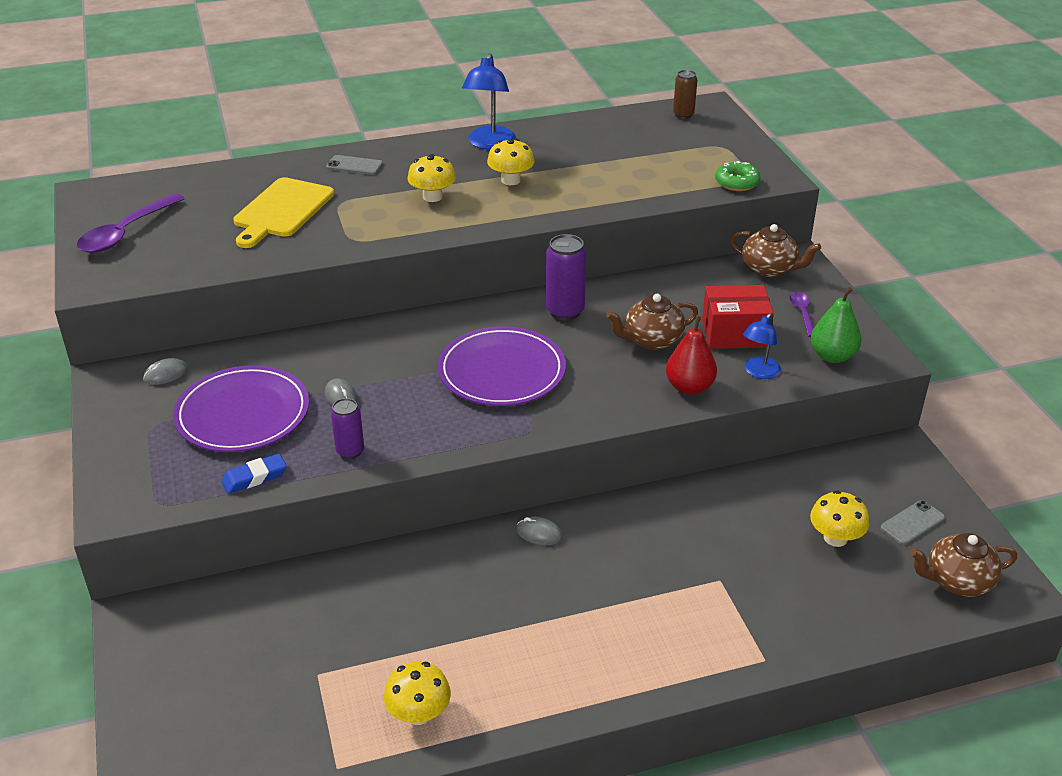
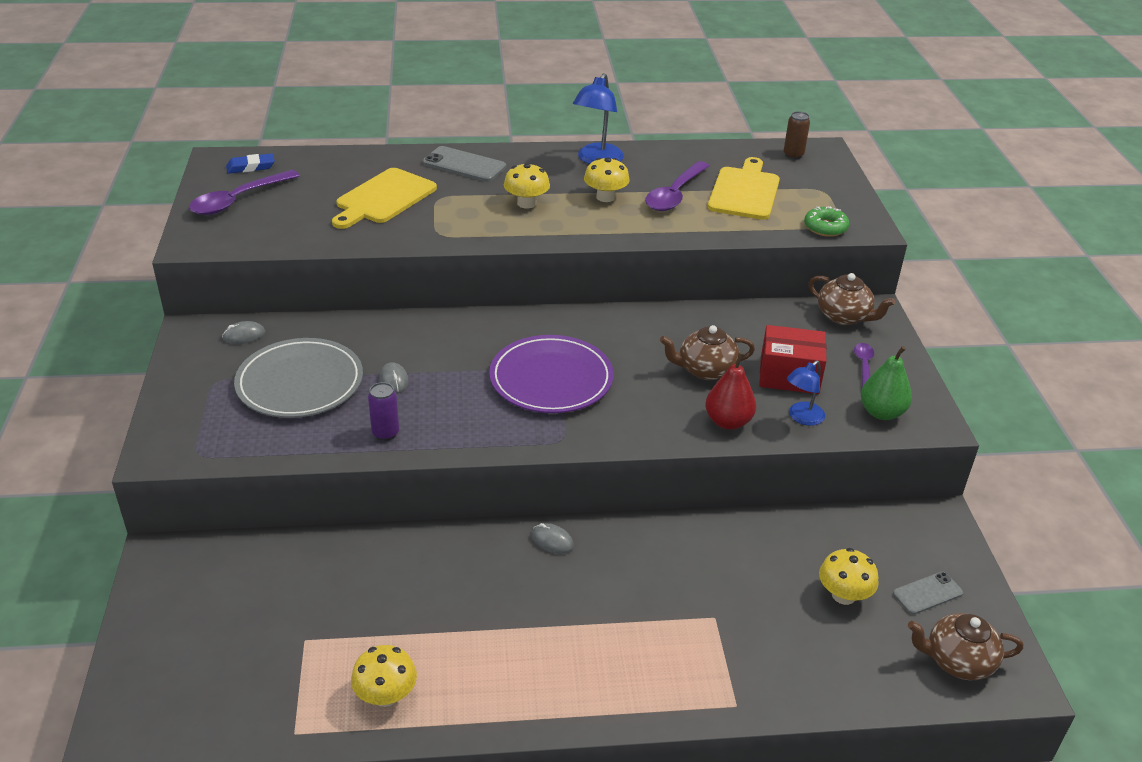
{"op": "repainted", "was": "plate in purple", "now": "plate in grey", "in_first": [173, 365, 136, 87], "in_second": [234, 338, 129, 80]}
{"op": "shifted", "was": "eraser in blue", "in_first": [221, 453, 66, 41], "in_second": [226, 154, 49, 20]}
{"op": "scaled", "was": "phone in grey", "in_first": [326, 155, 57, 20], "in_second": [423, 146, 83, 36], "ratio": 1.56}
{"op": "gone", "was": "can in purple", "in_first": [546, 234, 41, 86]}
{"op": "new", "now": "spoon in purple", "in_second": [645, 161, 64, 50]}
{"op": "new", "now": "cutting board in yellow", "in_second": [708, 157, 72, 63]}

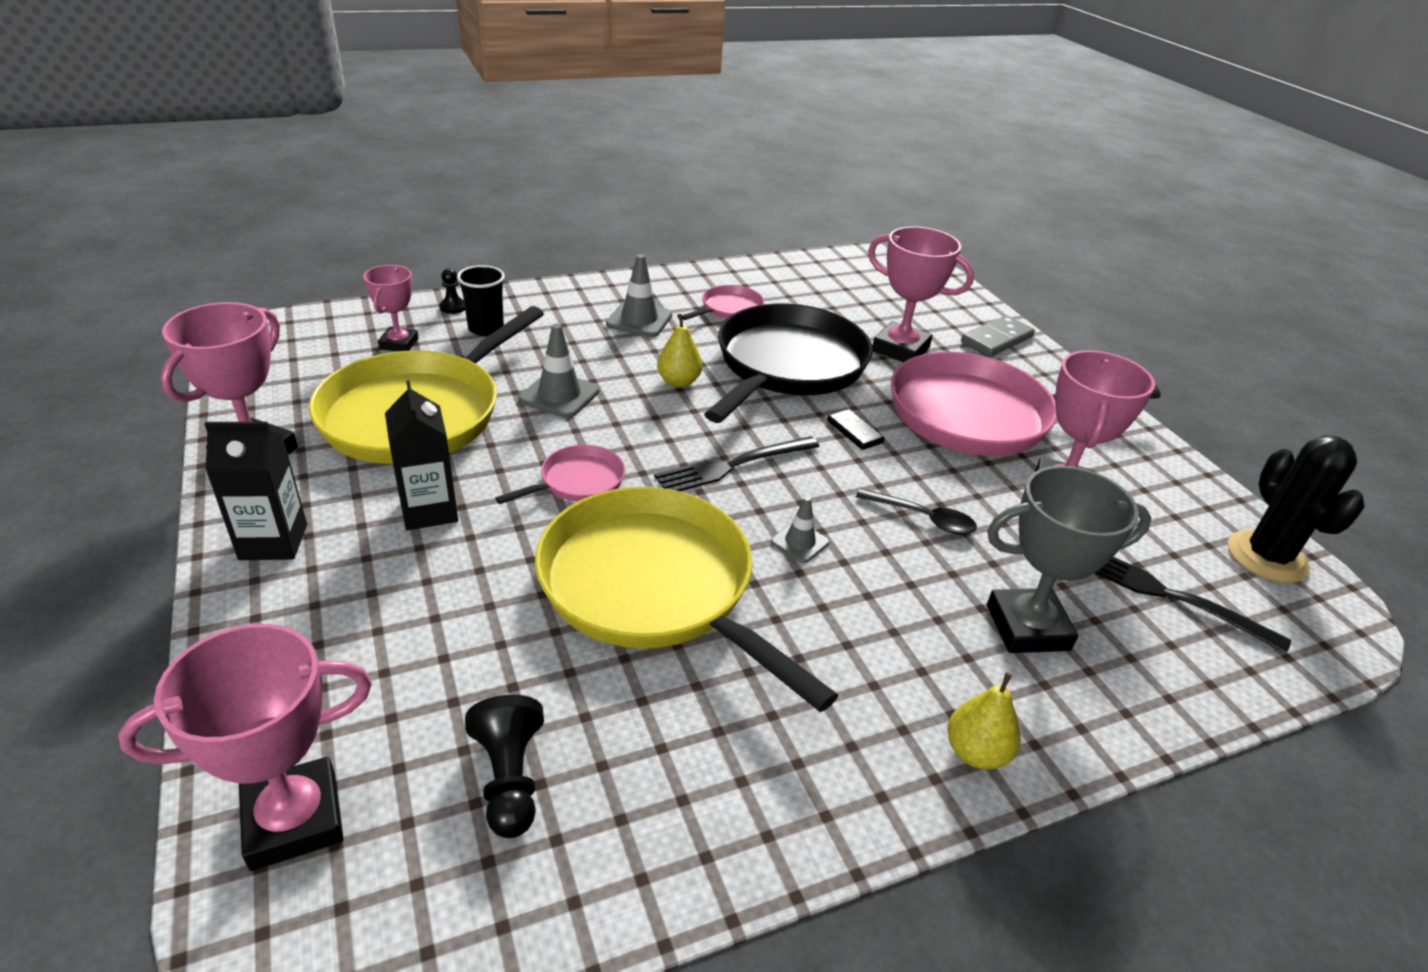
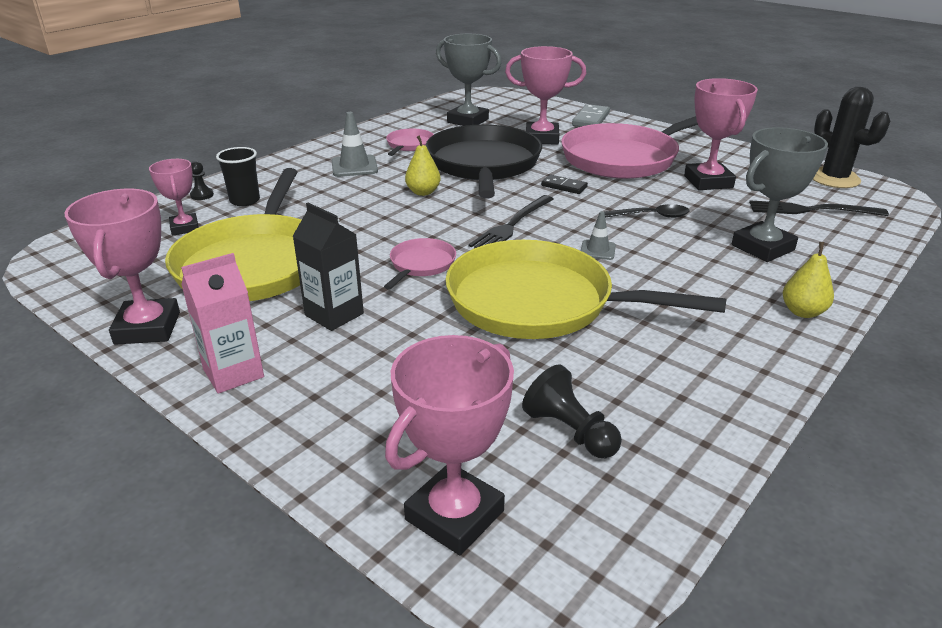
{"op": "repainted", "was": "carton in black", "now": "carton in pink", "in_first": [204, 422, 103, 138], "in_second": [181, 253, 83, 141]}
{"op": "gone", "was": "traffic cone in grey", "in_first": [519, 324, 80, 94]}
{"op": "new", "now": "trophy in grey", "in_second": [436, 34, 65, 92]}

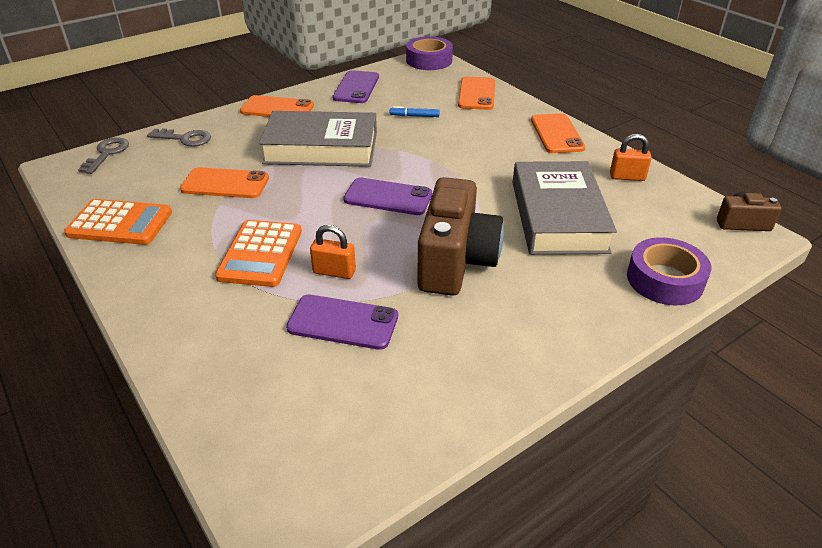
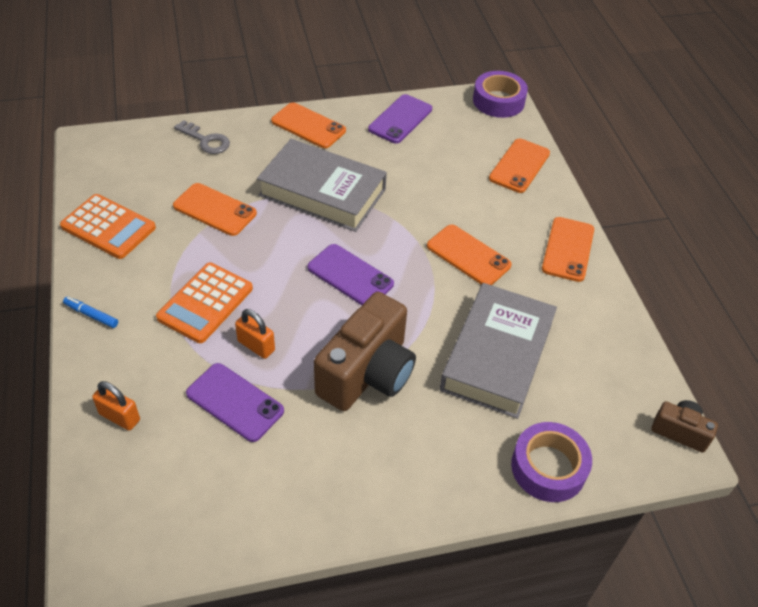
{"op": "gone", "was": "key in grey", "in_first": [78, 137, 51, 37]}
{"op": "shifted", "was": "marker in blue", "in_first": [390, 106, 50, 11], "in_second": [63, 297, 55, 31]}
{"op": "shifted", "was": "padlock in orange", "in_first": [610, 134, 42, 47], "in_second": [92, 381, 48, 50]}
{"op": "new", "now": "phone in orange", "in_second": [427, 224, 85, 61]}

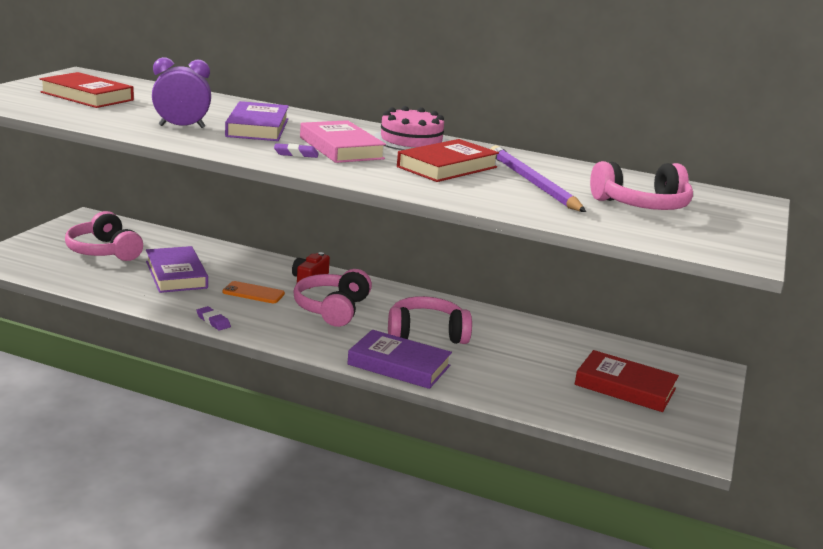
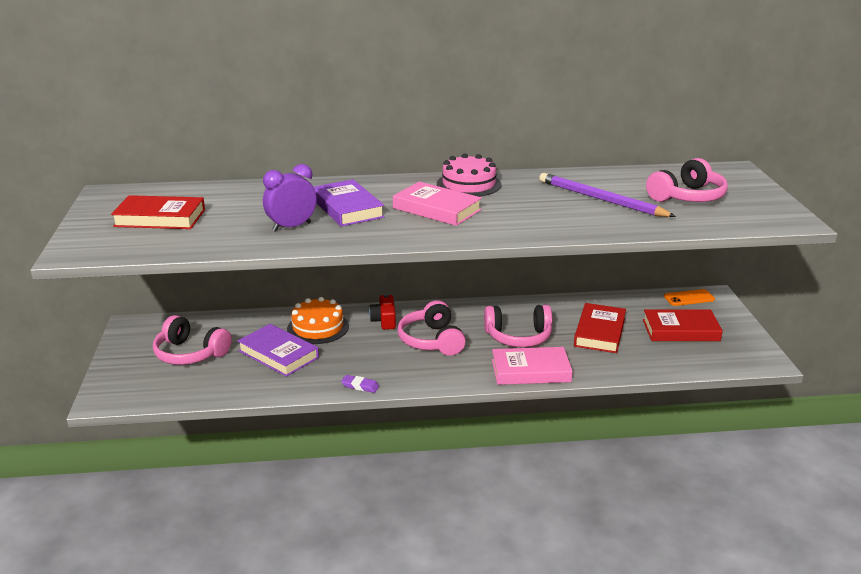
{"op": "shifted", "was": "phone in orange", "in_first": [222, 281, 63, 22], "in_second": [664, 289, 51, 17]}
{"op": "gone", "was": "eraser in purple", "in_first": [274, 143, 45, 15]}
{"op": "repainted", "was": "book in purple", "now": "book in pink", "in_first": [347, 330, 105, 59], "in_second": [492, 347, 81, 38]}
{"op": "rotated", "was": "headphones in pink", "in_first": [388, 296, 84, 48], "in_second": [484, 305, 68, 42], "clockwise": -150}
{"op": "shifted", "was": "book in red", "in_first": [397, 139, 102, 43], "in_second": [574, 303, 52, 50]}
{"op": "new", "now": "cake in orange", "in_second": [287, 297, 62, 47]}

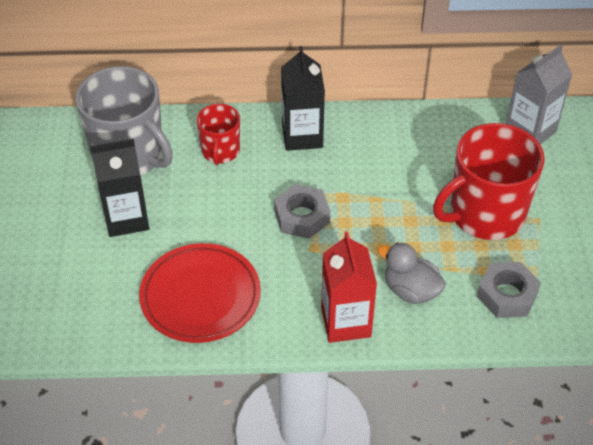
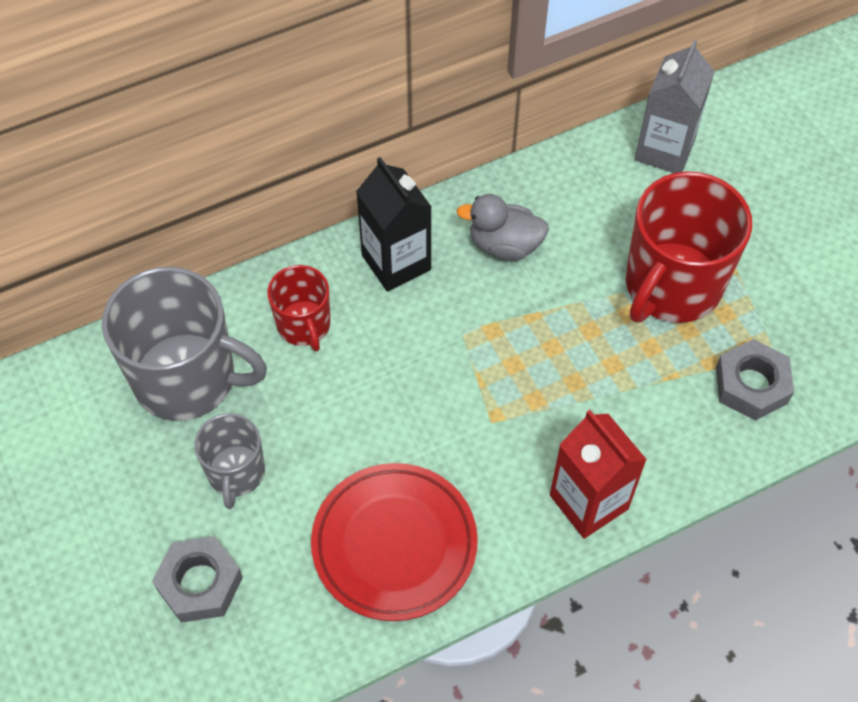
{"op": "swapped", "was": "carton in black", "now": "mug in grey", "in_first": [90, 139, 59, 98], "in_second": [194, 413, 71, 96]}
{"op": "shifted", "was": "nut in grey", "in_first": [274, 184, 56, 55], "in_second": [152, 536, 91, 87]}
{"op": "shifted", "was": "duck in grey", "in_first": [378, 242, 68, 62], "in_second": [457, 194, 92, 66]}

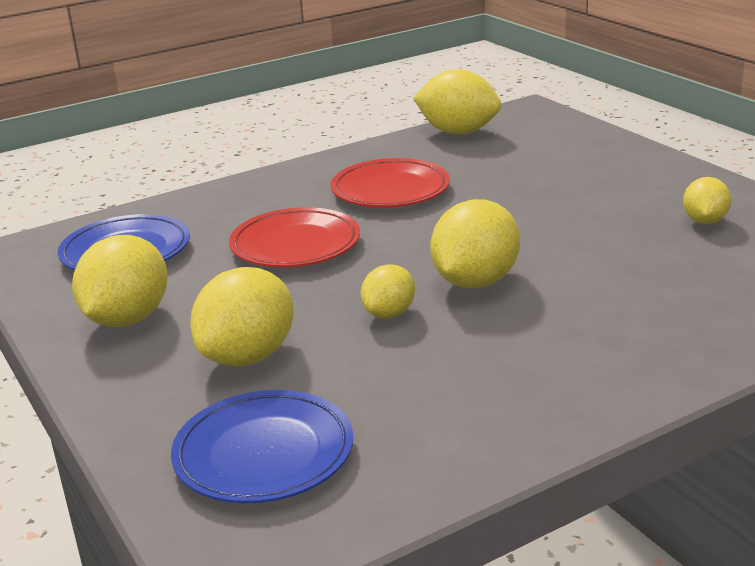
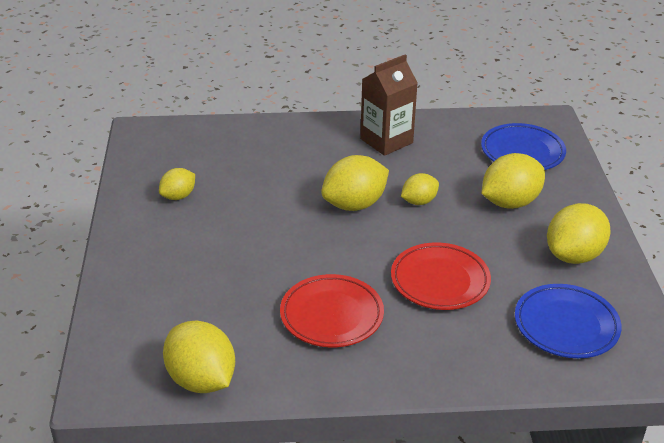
{"op": "new", "now": "carton in brown", "in_second": [360, 54, 58, 102]}

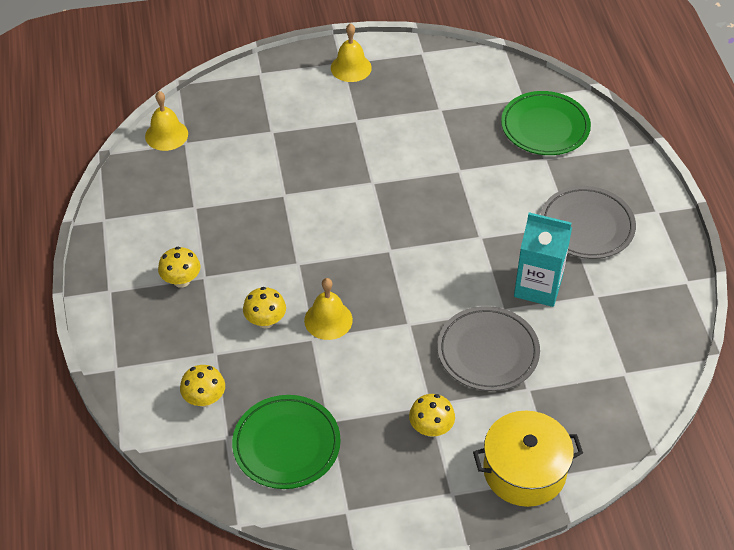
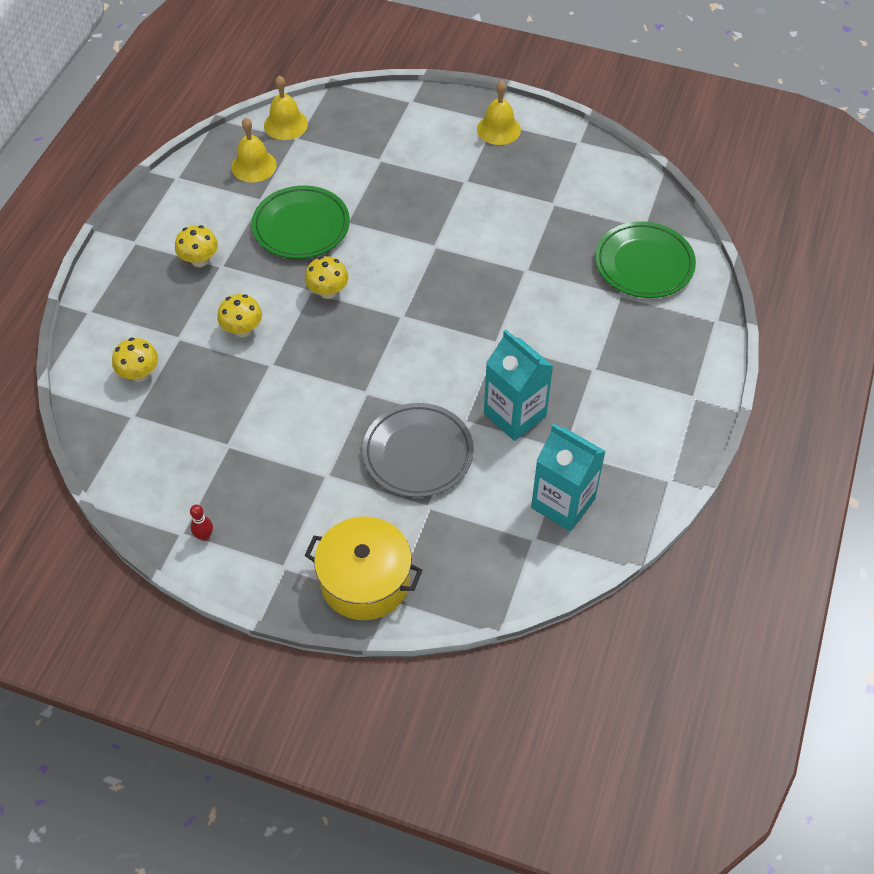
{"op": "shifted", "was": "plate in green", "in_first": [232, 395, 109, 94], "in_second": [252, 185, 98, 74]}
{"op": "shifted", "was": "bell in yellow", "in_first": [304, 278, 49, 62], "in_second": [231, 118, 46, 64]}
{"op": "shifted", "was": "mushroom in yellow", "in_first": [409, 394, 46, 43], "in_second": [305, 256, 44, 43]}
{"op": "gone", "was": "plate in grey", "in_first": [541, 186, 95, 73]}
{"op": "new", "now": "bowling pin in red", "in_second": [190, 504, 23, 37]}
{"op": "new", "now": "carton in turquoise", "in_second": [531, 424, 75, 107]}

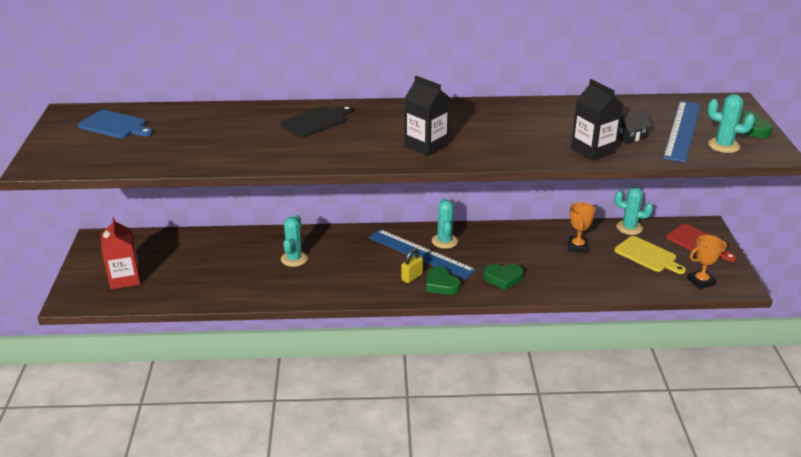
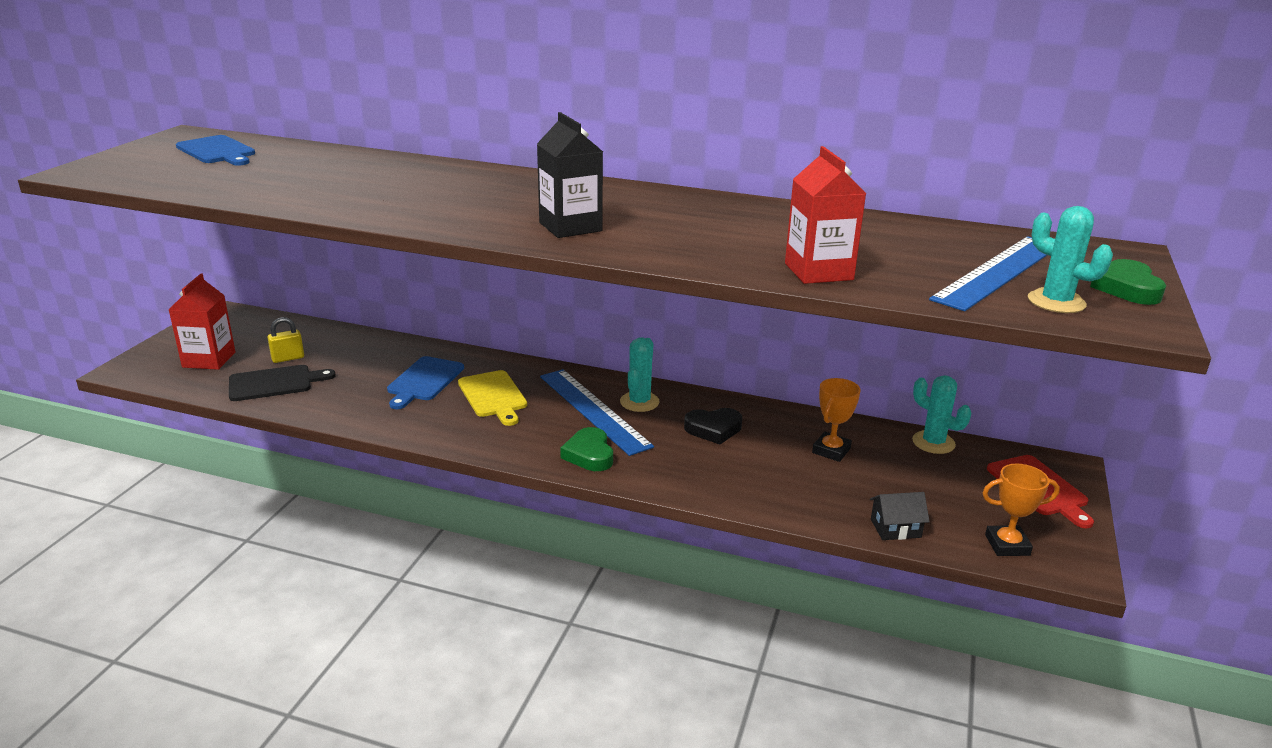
{"op": "shifted", "was": "cutting board in black", "in_first": [280, 105, 73, 33], "in_second": [229, 365, 107, 36]}
{"op": "swapped", "was": "cactus in turquoise", "now": "cutting board in blue", "in_first": [281, 215, 27, 52], "in_second": [387, 356, 77, 53]}
{"op": "shifted", "was": "padlock in yellow", "in_first": [401, 248, 22, 35], "in_second": [267, 317, 37, 46]}
{"op": "gone", "was": "heart in green", "in_first": [483, 264, 41, 26]}
{"op": "repainted", "was": "carton in black", "now": "carton in red", "in_first": [571, 79, 52, 82], "in_second": [785, 146, 81, 138]}
{"op": "shifted", "was": "cutting board in yellow", "in_first": [614, 236, 72, 38], "in_second": [458, 370, 69, 56]}
{"op": "shifted", "was": "house in black", "in_first": [618, 109, 34, 34], "in_second": [870, 492, 60, 48]}
{"op": "new", "now": "heart in black", "in_second": [684, 408, 58, 37]}

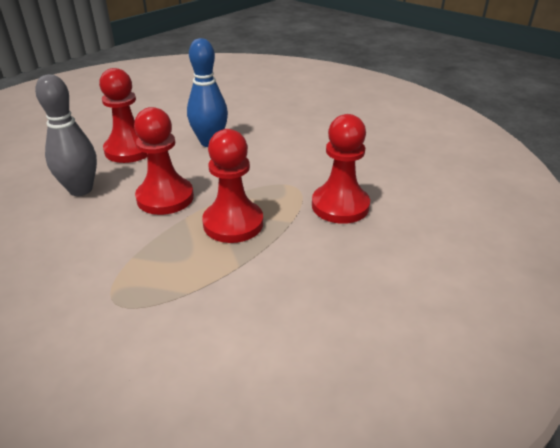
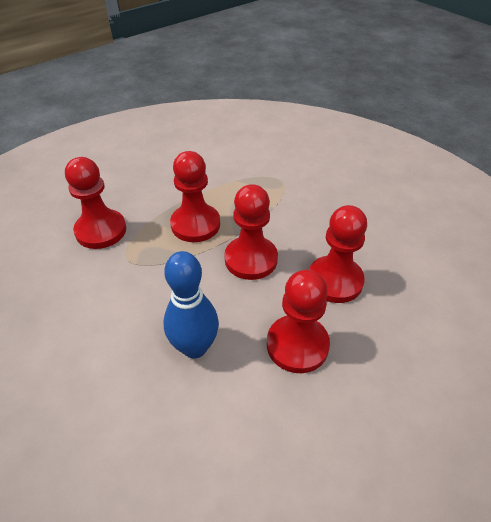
{"op": "swapped", "was": "bowling pin in grey", "now": "pawn in red", "in_first": [35, 74, 62, 122], "in_second": [309, 205, 58, 98]}

